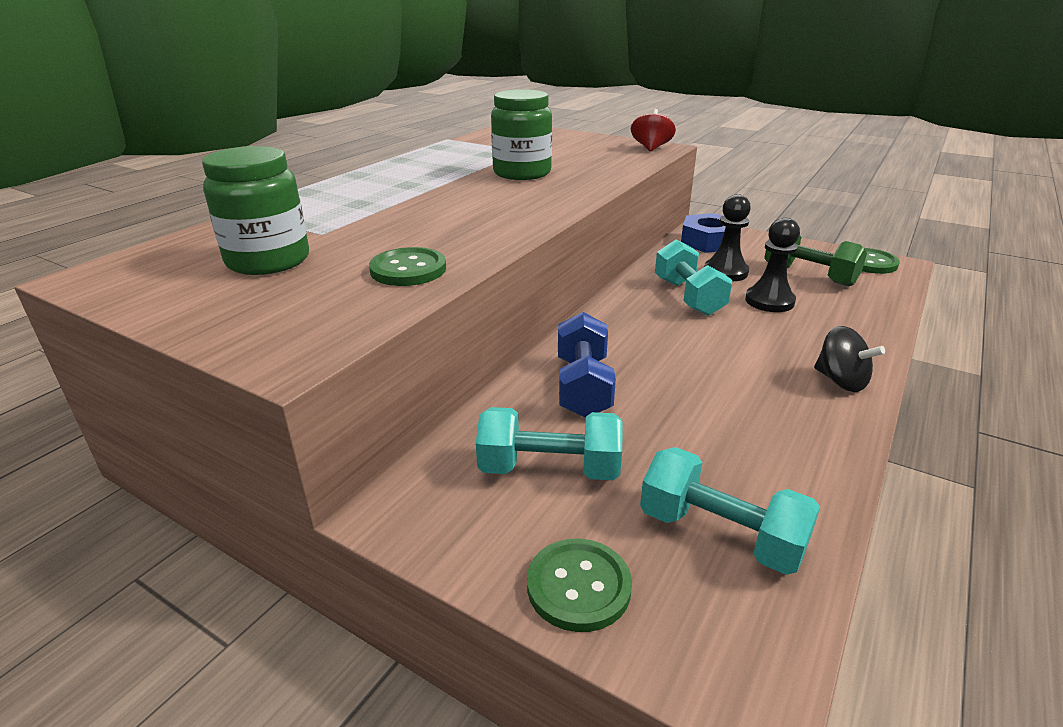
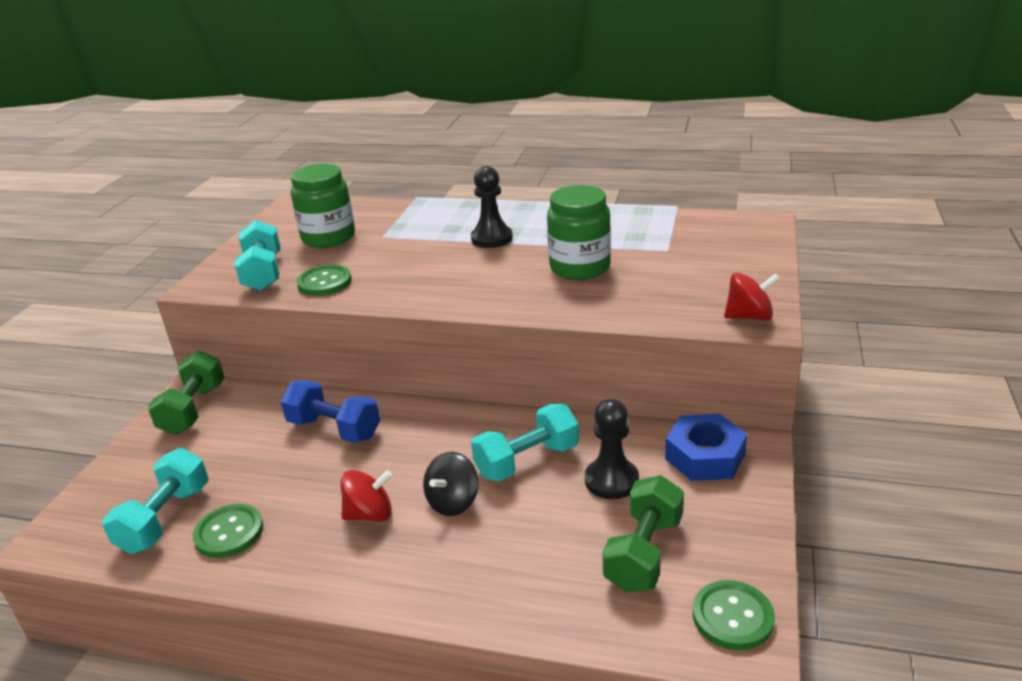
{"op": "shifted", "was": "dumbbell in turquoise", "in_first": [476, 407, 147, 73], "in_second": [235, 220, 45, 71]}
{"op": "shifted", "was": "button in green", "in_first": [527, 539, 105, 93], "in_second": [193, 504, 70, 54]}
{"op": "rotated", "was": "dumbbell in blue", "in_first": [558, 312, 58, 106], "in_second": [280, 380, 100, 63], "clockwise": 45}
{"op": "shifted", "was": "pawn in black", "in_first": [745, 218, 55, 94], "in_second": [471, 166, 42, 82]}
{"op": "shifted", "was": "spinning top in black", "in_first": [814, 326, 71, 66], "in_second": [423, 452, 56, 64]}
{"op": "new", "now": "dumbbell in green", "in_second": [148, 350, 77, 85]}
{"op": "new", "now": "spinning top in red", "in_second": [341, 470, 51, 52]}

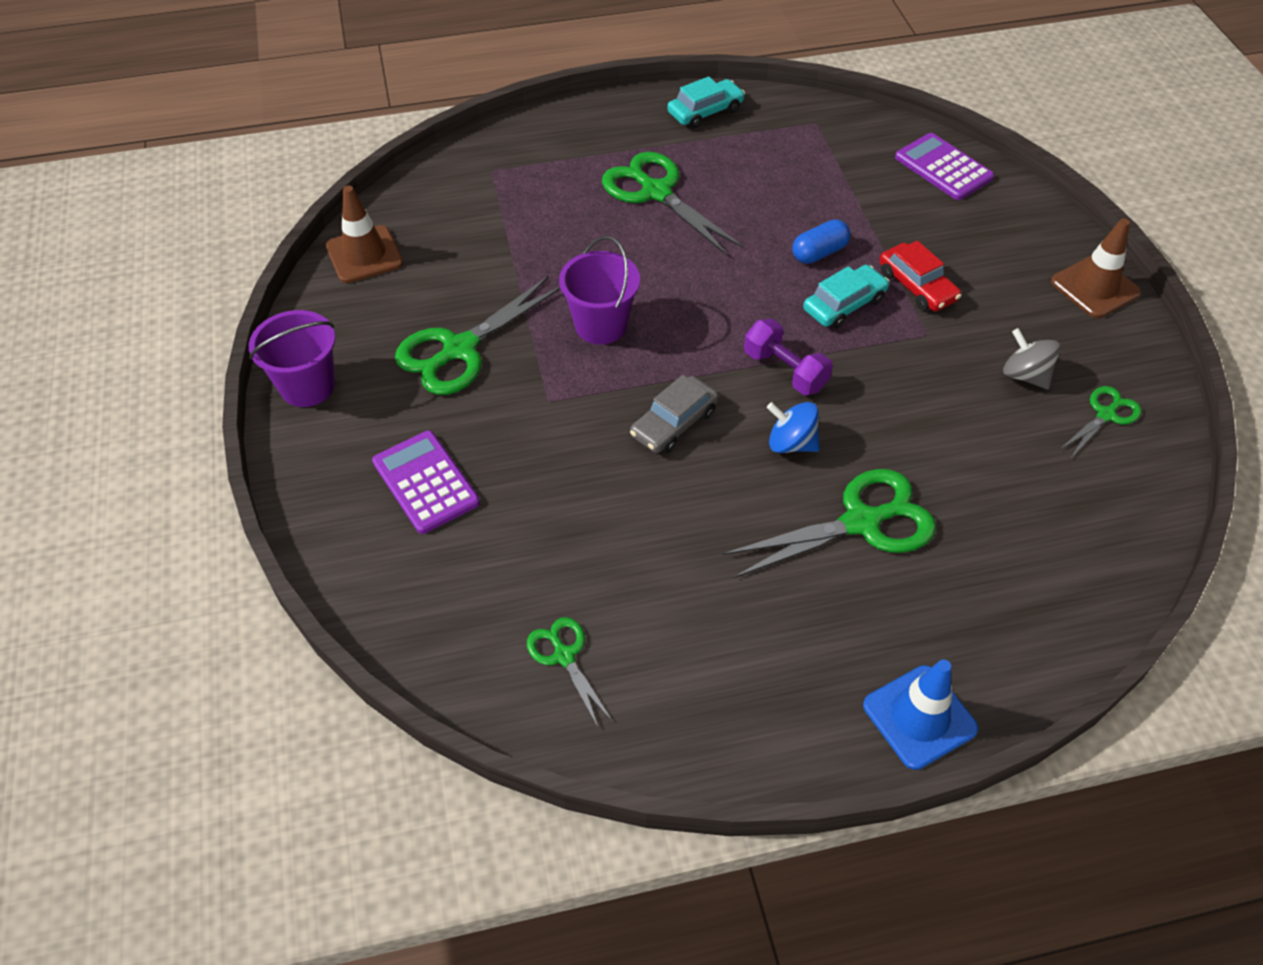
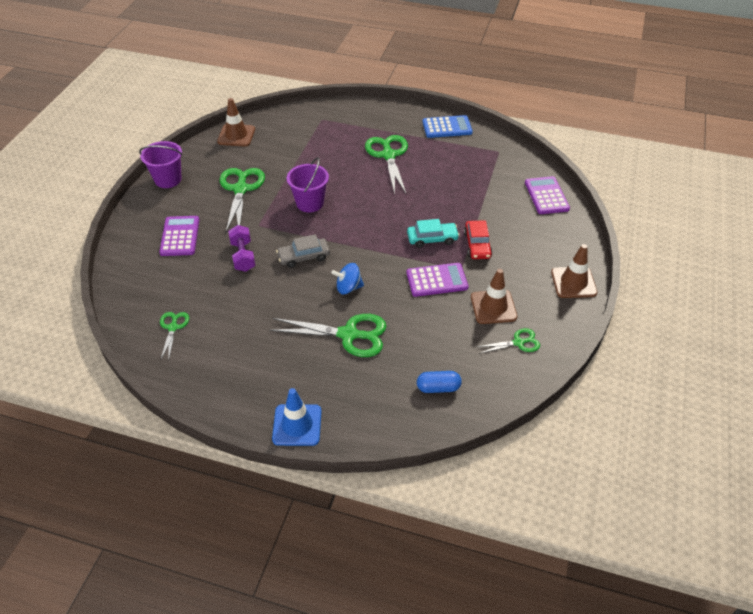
{"op": "rotated", "was": "scissors in green", "in_first": [395, 276, 165, 119], "in_second": [220, 168, 45, 64], "clockwise": 105}
{"op": "swapped", "was": "car in turquoise", "now": "calculator in blue", "in_first": [667, 76, 78, 52], "in_second": [423, 115, 50, 23]}
{"op": "shifted", "was": "dumbbell in purple", "in_first": [744, 319, 89, 76], "in_second": [228, 225, 27, 47]}
{"op": "rotated", "was": "spinning top in blue", "in_first": [767, 402, 53, 51], "in_second": [331, 263, 33, 32], "clockwise": -60}
{"op": "shifted", "was": "capsule in blue", "in_first": [792, 219, 59, 45], "in_second": [417, 371, 45, 22]}
{"op": "swapped", "was": "spinning top in grey", "now": "traffic cone in brown", "in_first": [1003, 328, 58, 61], "in_second": [471, 269, 46, 55]}
{"op": "new", "now": "calculator in purple", "in_second": [406, 263, 62, 34]}

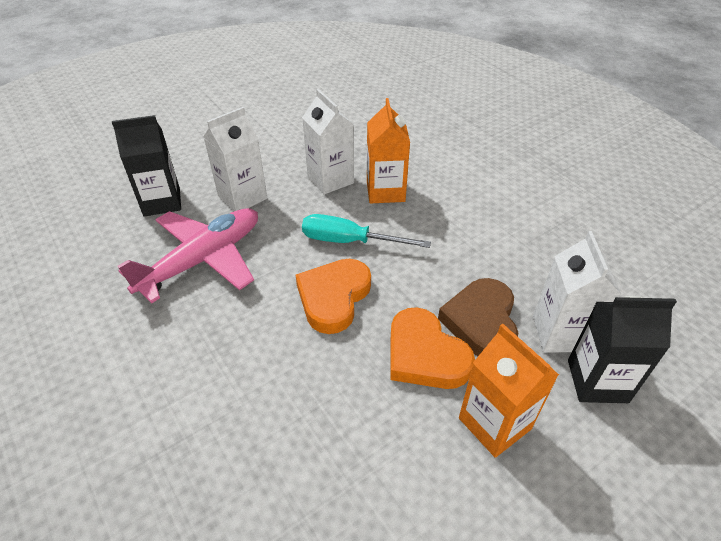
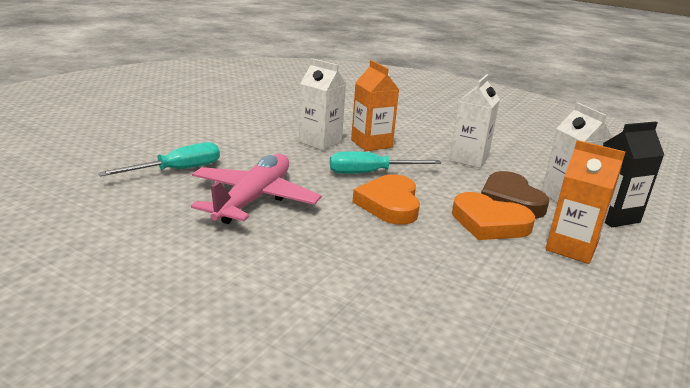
{"op": "swapped", "was": "carton in black", "now": "screwdriver in turquoise", "in_first": [112, 115, 69, 102], "in_second": [98, 142, 122, 34]}
{"op": "shifted", "was": "carton in white", "in_first": [204, 107, 63, 104], "in_second": [449, 74, 51, 94]}

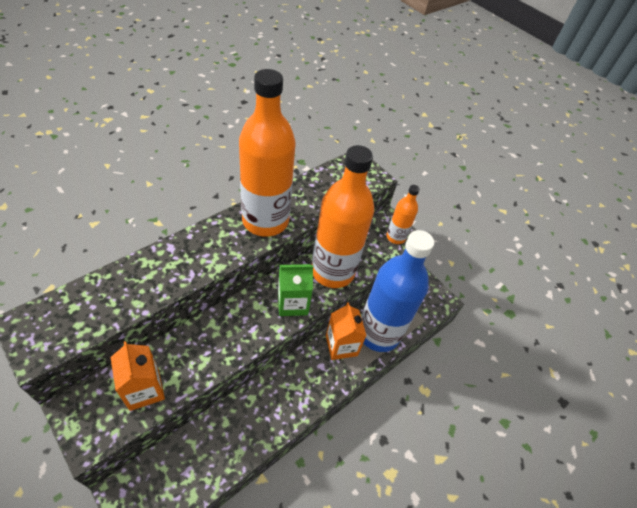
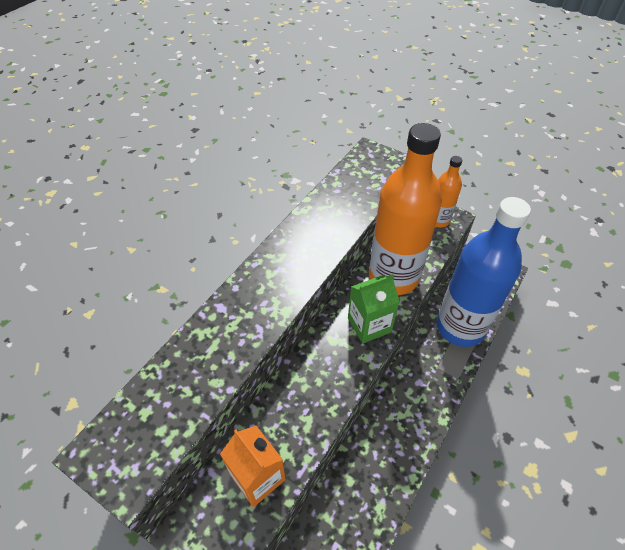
{"op": "gone", "was": "bottle in orange", "in_first": [239, 69, 57, 168]}
{"op": "gone", "was": "carton in orange", "in_first": [326, 302, 41, 58]}

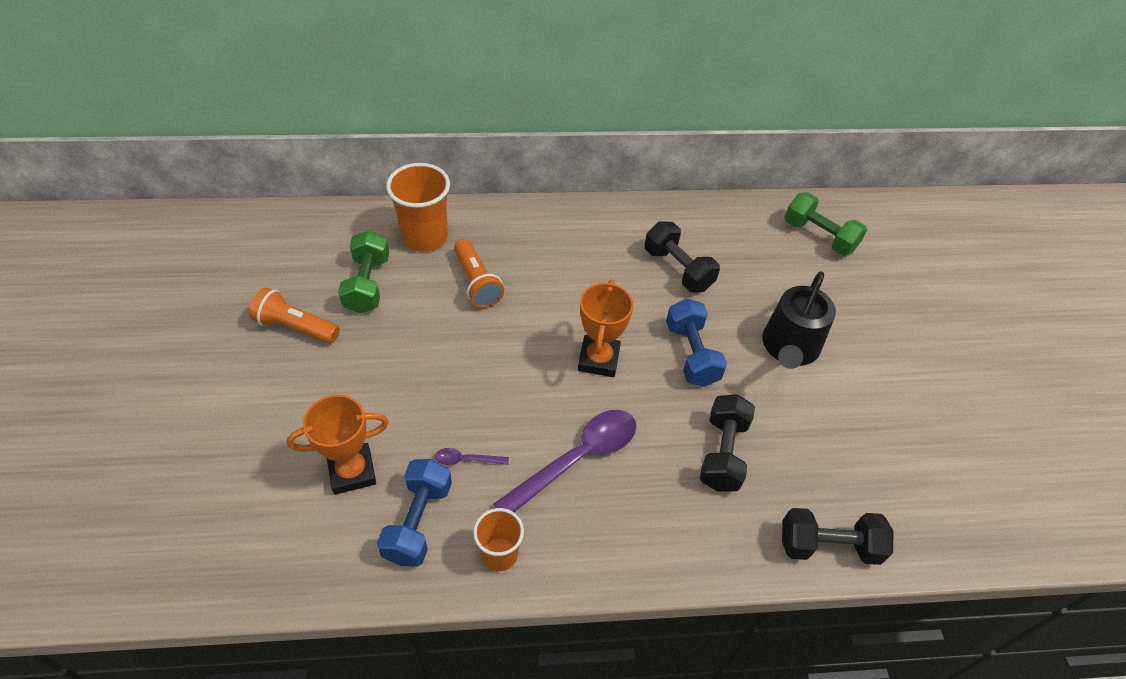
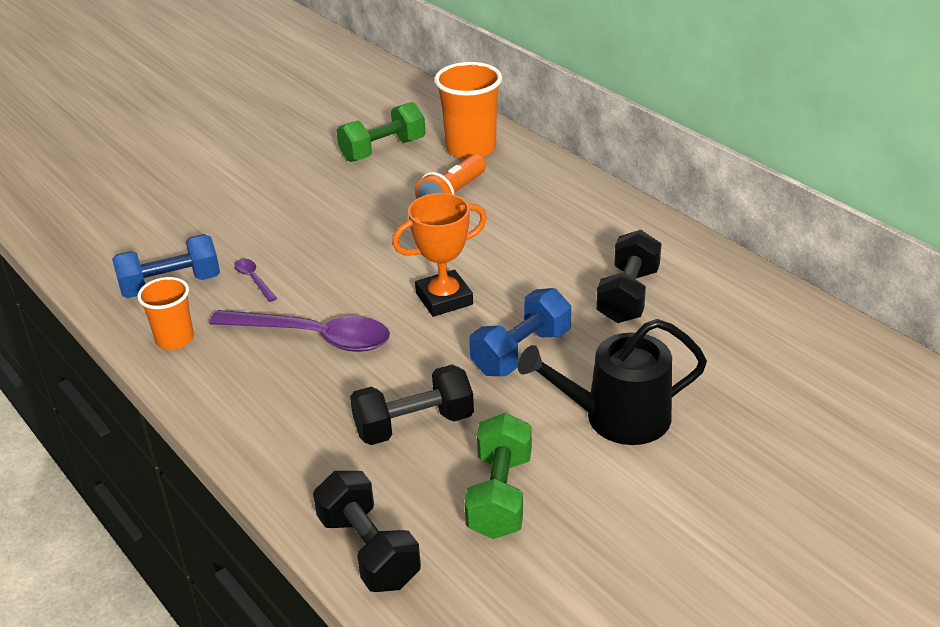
{"op": "gone", "was": "flashlight in orange", "in_first": [249, 287, 91, 56]}
{"op": "gone", "was": "trophy in orange", "in_first": [287, 395, 102, 100]}
{"op": "shifted", "was": "dumbbell in green", "in_first": [784, 192, 83, 64], "in_second": [464, 413, 68, 126]}

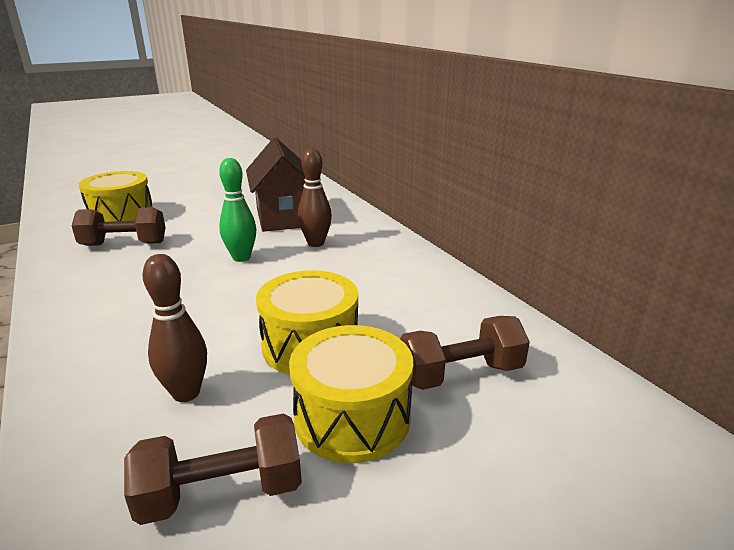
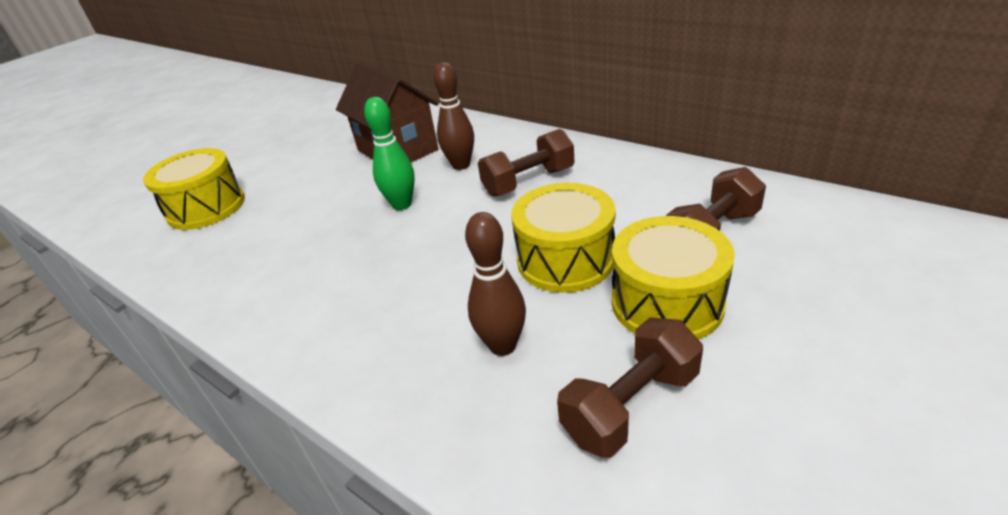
{"op": "shifted", "was": "dumbbell in brown", "in_first": [72, 207, 94, 39], "in_second": [478, 129, 96, 67]}

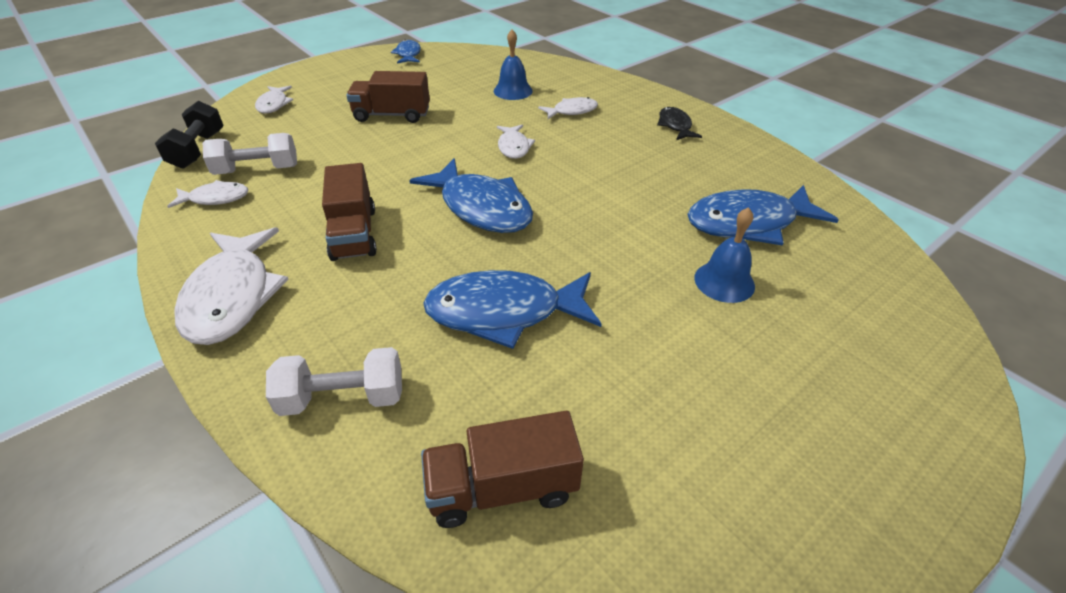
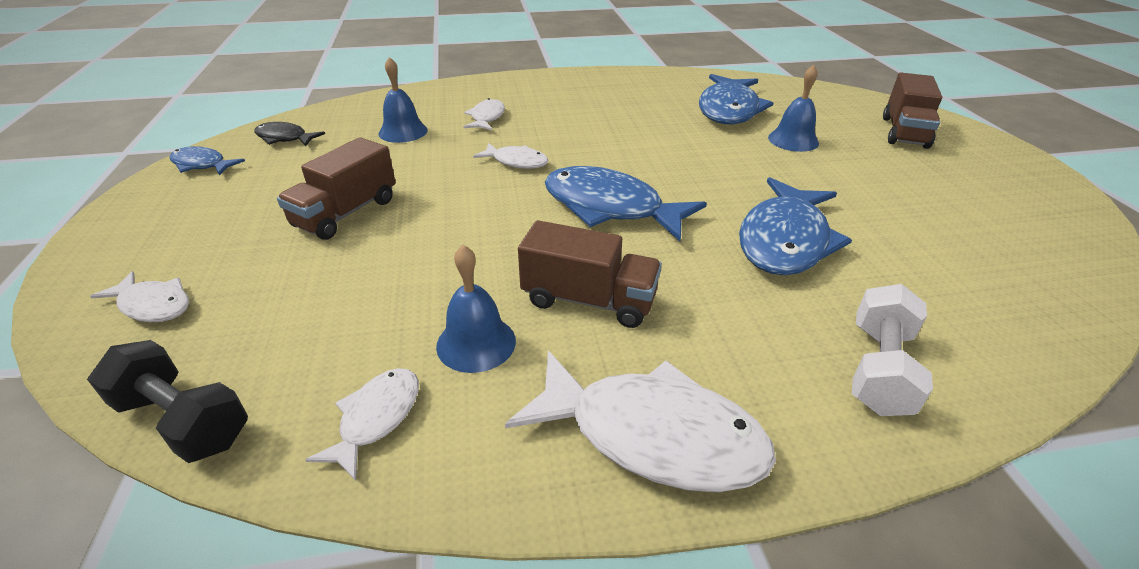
{"op": "gone", "was": "dumbbell in white", "in_first": [203, 133, 94, 42]}
{"op": "rotated", "was": "fish in blue", "in_first": [409, 158, 124, 75], "in_second": [545, 166, 162, 75], "clockwise": -135}
{"op": "shifted", "was": "truck in brown", "in_first": [421, 411, 163, 117], "in_second": [883, 73, 59, 76]}
{"op": "shifted", "was": "fish in black", "in_first": [657, 107, 45, 33], "in_second": [254, 122, 71, 24]}
{"op": "new", "now": "bell in blue", "in_second": [436, 245, 80, 128]}

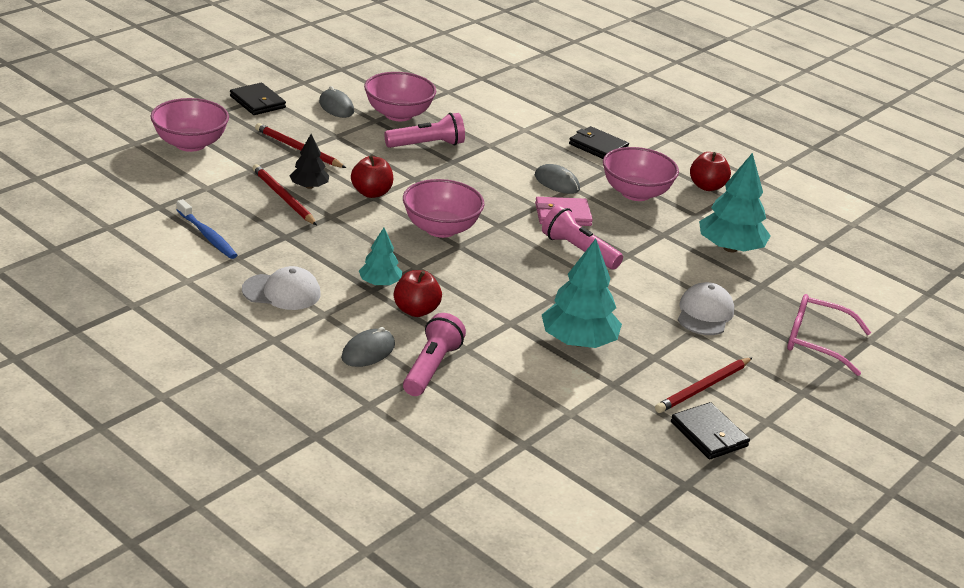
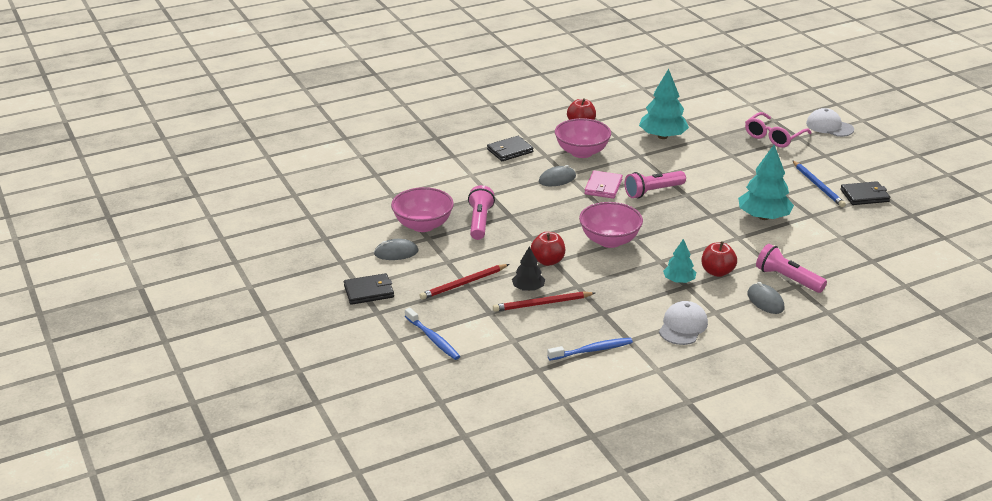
{"op": "swapped", "was": "bowl in pink", "now": "toothbrush in blue", "in_first": [150, 98, 79, 54], "in_second": [405, 307, 55, 53]}
{"op": "repainted", "was": "pencil in red", "now": "pencil in blue", "in_first": [655, 357, 98, 56], "in_second": [792, 160, 54, 47]}
{"op": "shifted", "was": "cap in white", "in_first": [678, 282, 56, 53], "in_second": [806, 108, 48, 29]}

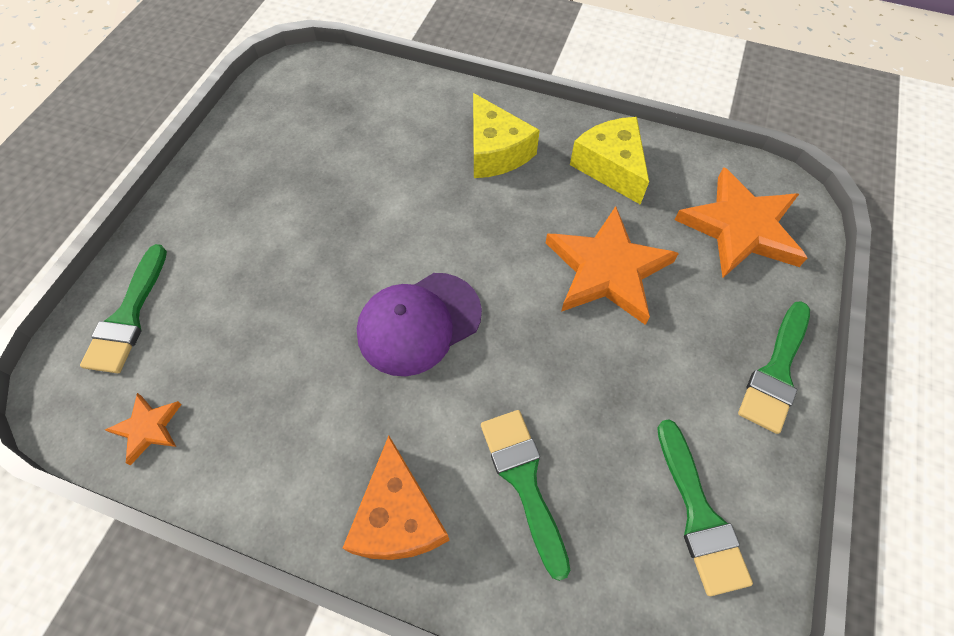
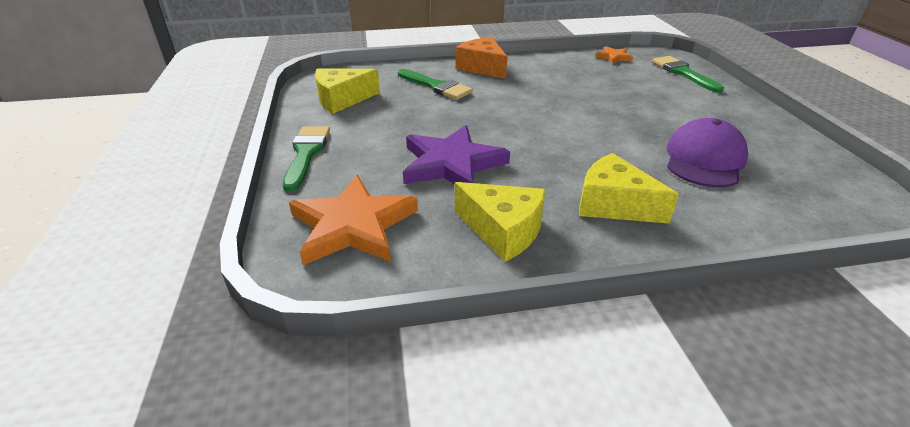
{"op": "shifted", "was": "cap in purple", "in_first": [357, 273, 125, 103], "in_second": [667, 118, 81, 69]}
{"op": "repainted", "was": "star in orange", "now": "star in purple", "in_first": [546, 206, 133, 119], "in_second": [403, 125, 107, 59]}
{"op": "swapped", "was": "brush in green", "now": "cheese in yellow", "in_first": [657, 419, 96, 177], "in_second": [315, 68, 65, 46]}

